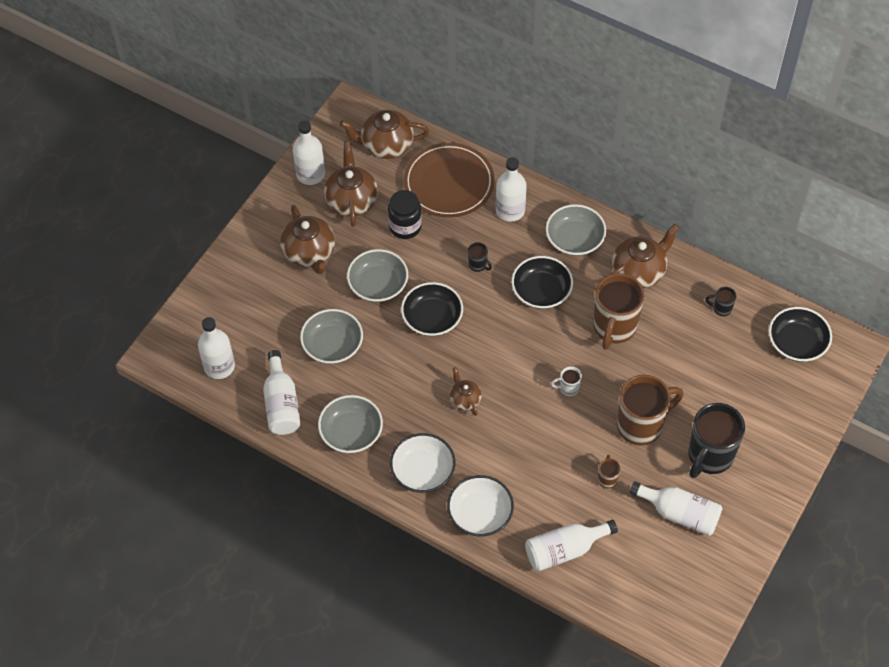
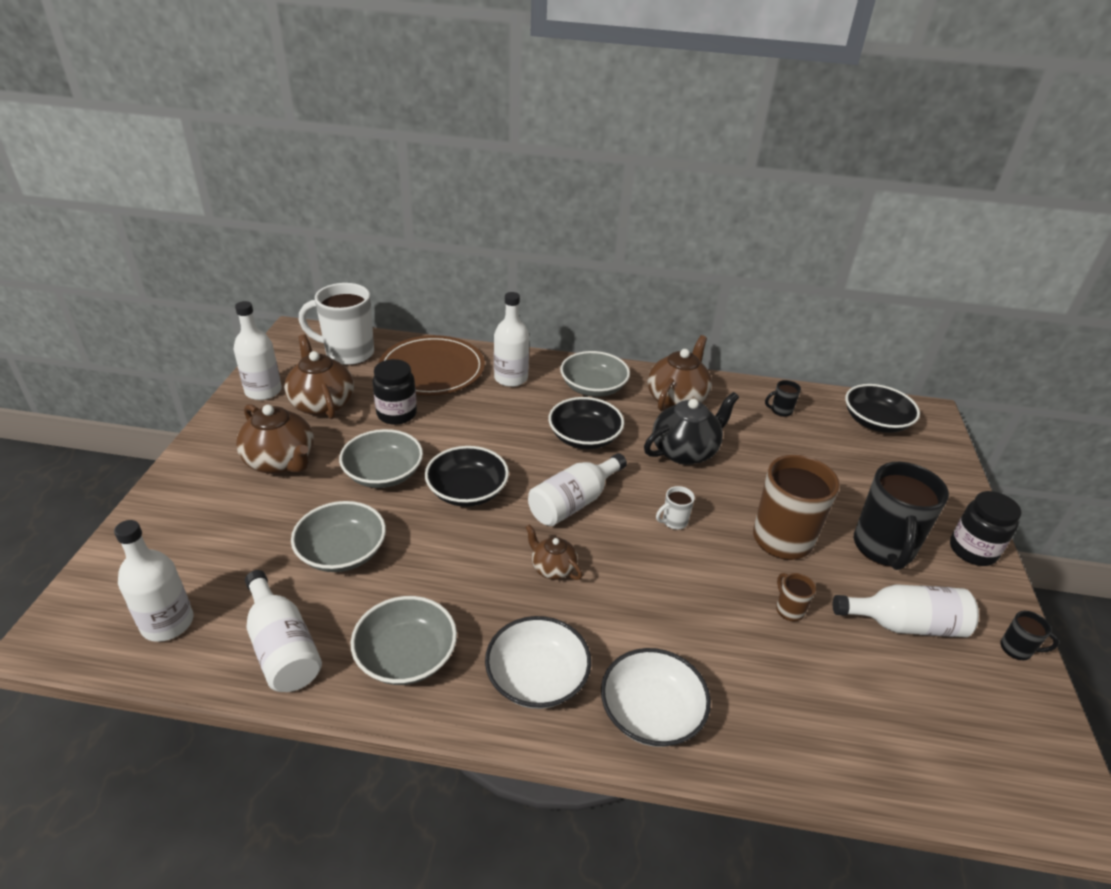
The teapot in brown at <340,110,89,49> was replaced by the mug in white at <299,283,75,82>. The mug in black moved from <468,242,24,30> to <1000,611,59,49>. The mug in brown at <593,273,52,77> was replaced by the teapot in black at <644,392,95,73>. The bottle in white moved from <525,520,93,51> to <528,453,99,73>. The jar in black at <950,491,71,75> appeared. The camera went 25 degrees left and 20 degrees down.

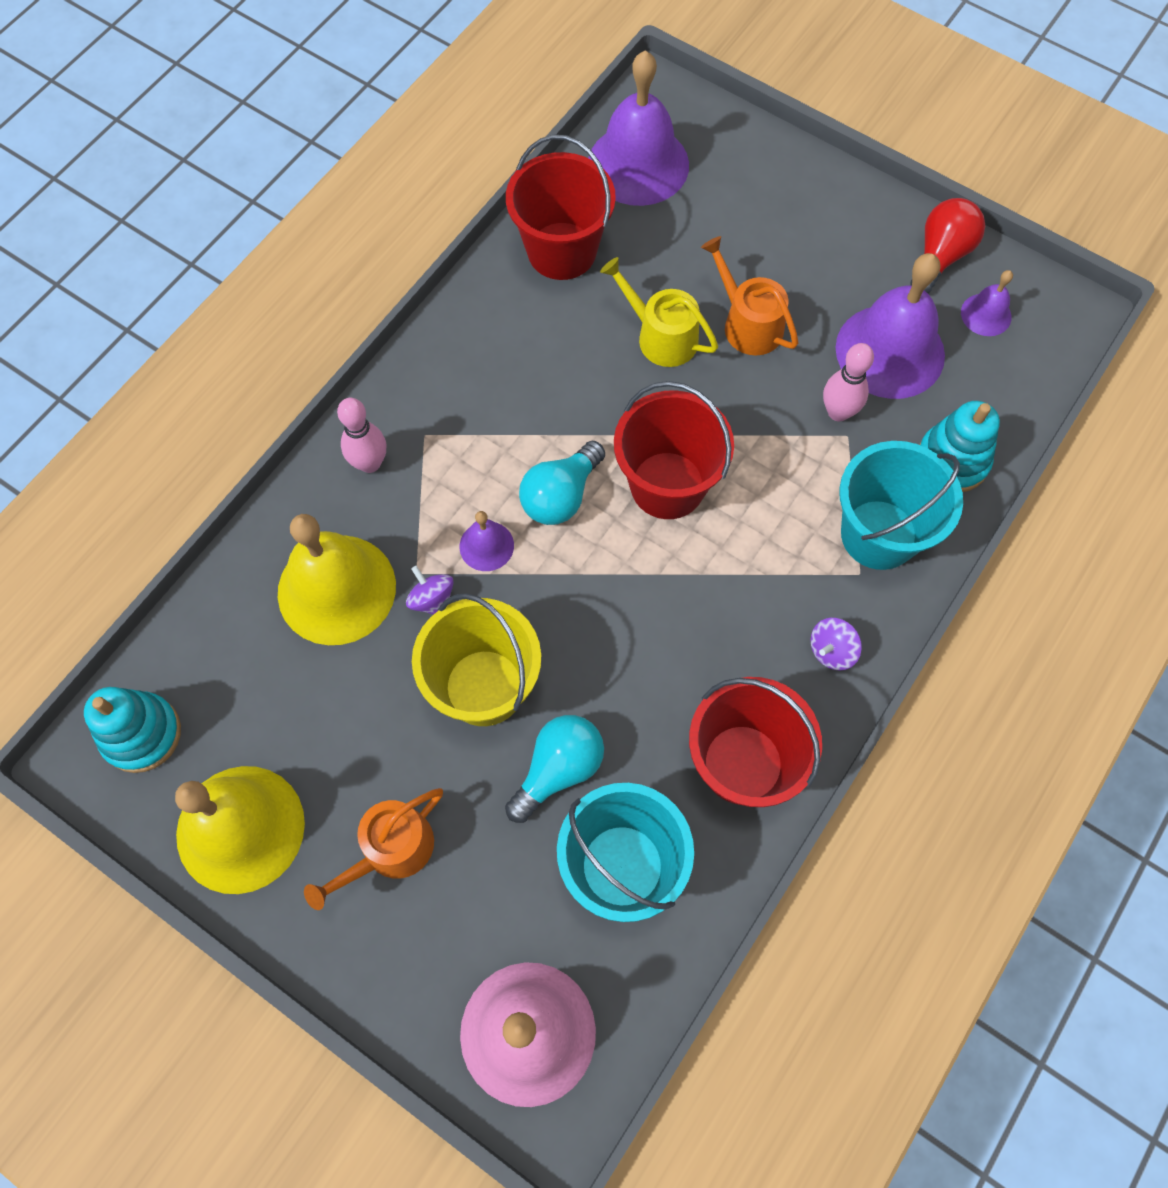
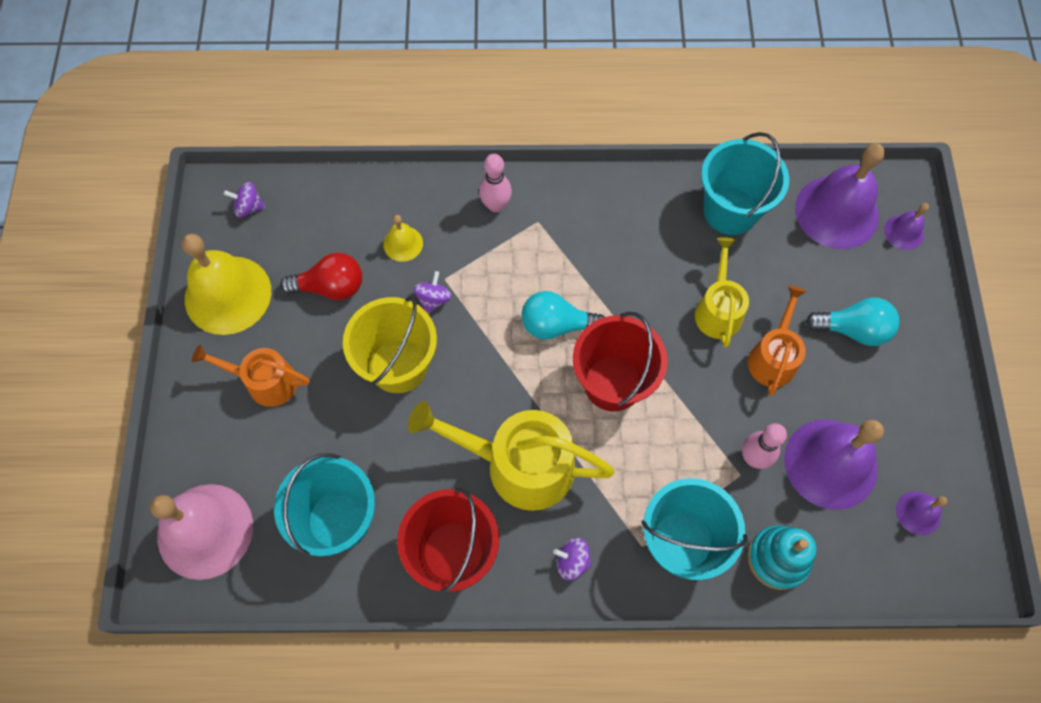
The bucket in red at <506,135,110,145> became the bucket in turquoise at <701,132,88,103>. The light bulb in red moved from <910,198,75,95> to <280,253,82,47>. The bell in purple moved from <459,511,55,60> to <884,203,45,47>. The bell in yellow at <278,514,118,131> changed to 0.47 times the size. The stacking toy in turquoise at <84,687,97,86> was replaced by the spinning top in purple at <223,182,43,36>. The light bulb in turquoise moved from <505,715,99,108> to <806,298,94,48>. The watering can in yellow at <408,401,207,110> appeared. The camera went 55 degrees right and 0 degrees up.

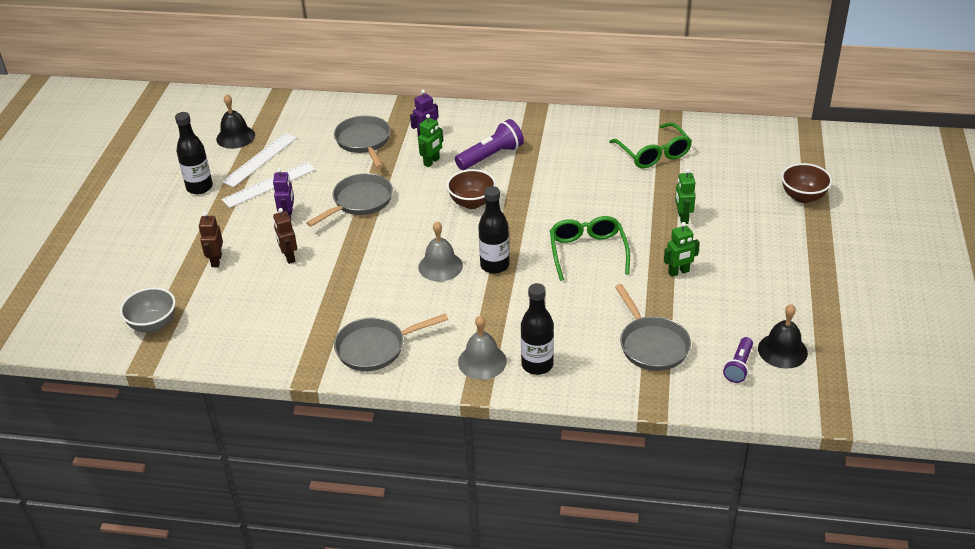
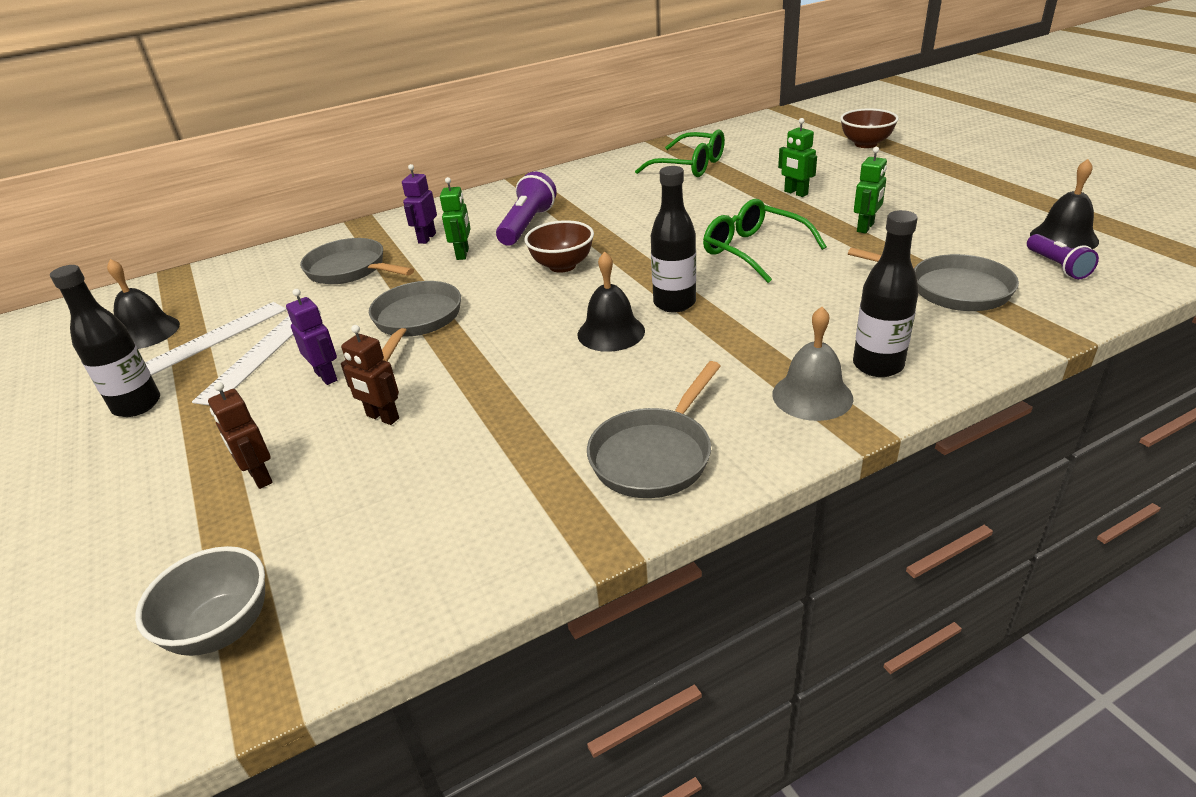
The ruler in white at <222,133,75,54> turned 45 degrees clockwise. The bell in grey at <418,221,45,61> became the bell in black at <578,251,67,101>. The camera went 35 degrees left and 5 degrees down.

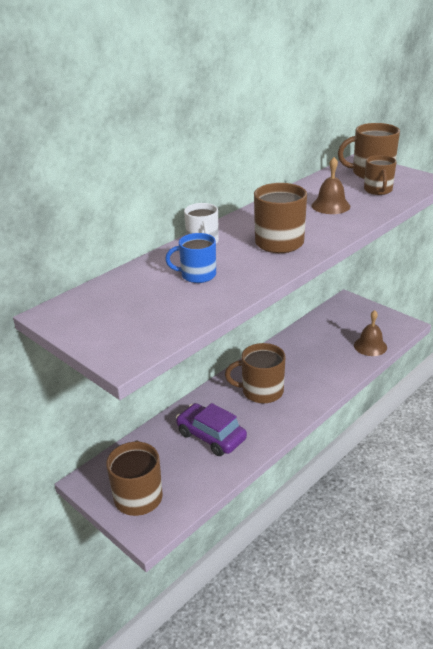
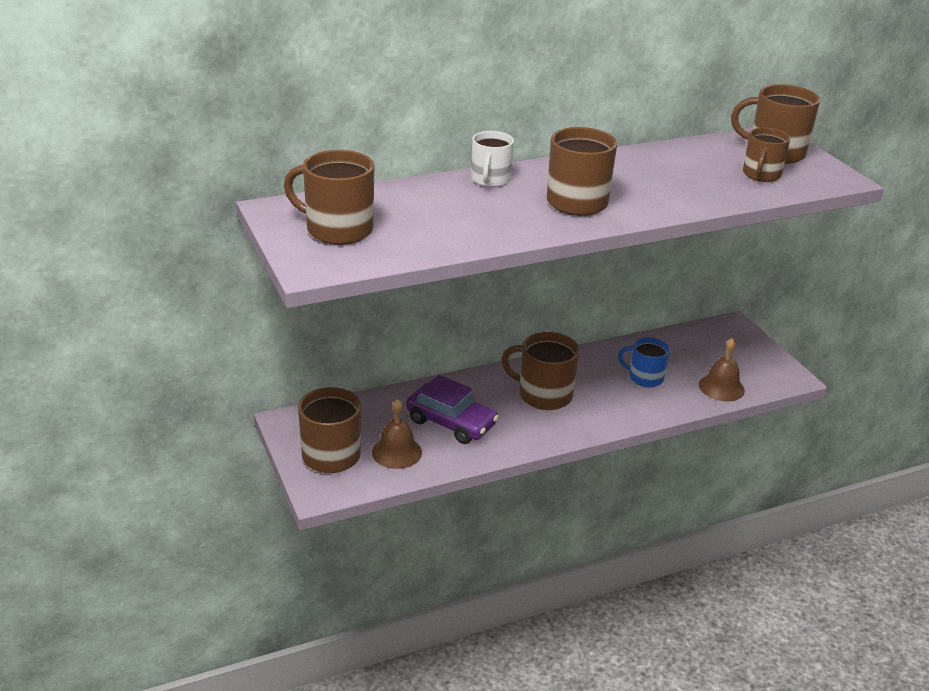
The bell in brown moved from <312,157,38,57> to <372,399,50,70>. The mug in blue moved from <165,233,51,50> to <618,337,52,50>. The car in purple at <176,403,71,53> turned 150 degrees clockwise. The mug in brown at <284,150,90,95> appeared. The camera went 20 degrees right and 0 degrees up.

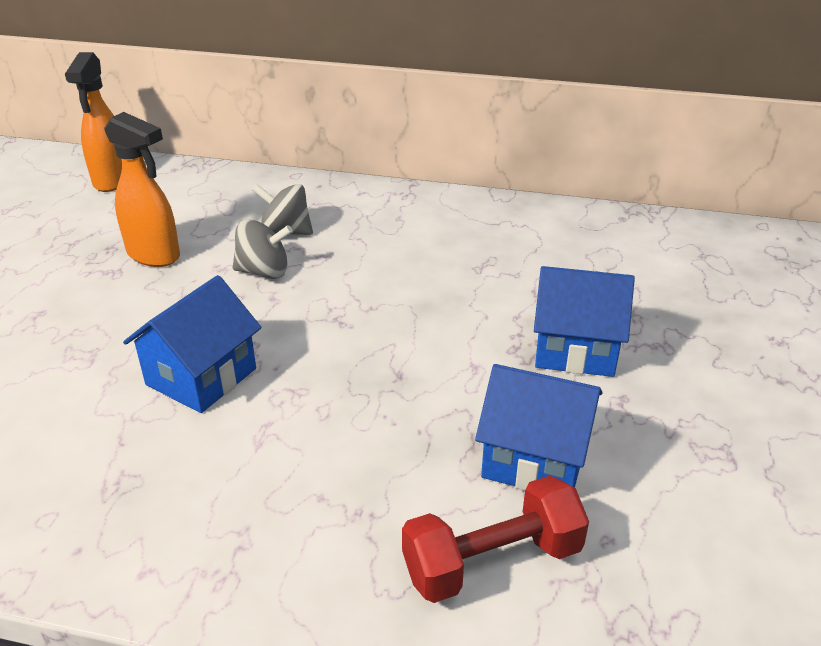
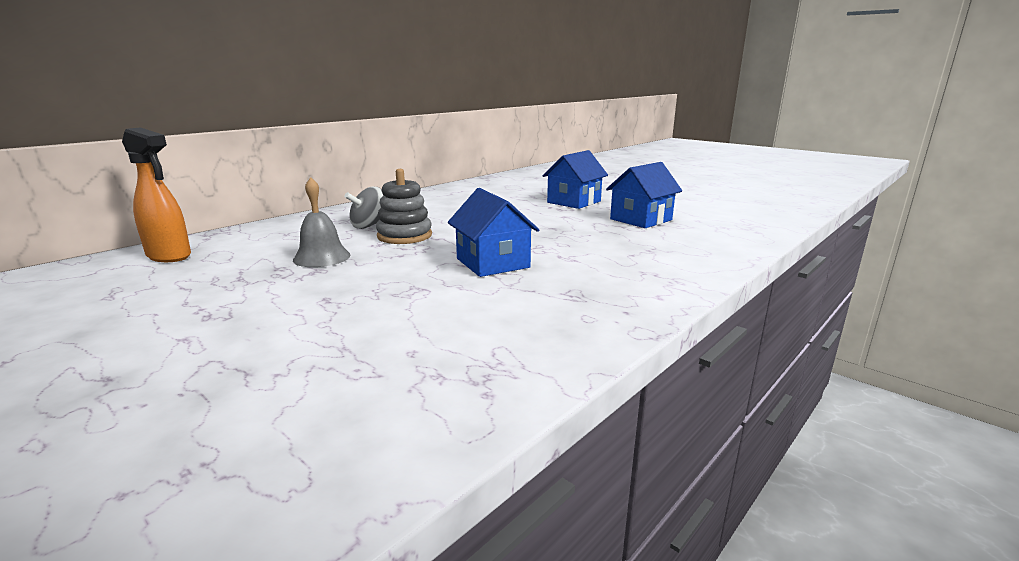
The spray bottle in orange at <104,112,76,155> was replaced by the bell in grey at <293,177,58,90>. The spinning top in grey at <232,219,61,60> was replaced by the stacking toy in grey at <376,169,56,75>. The dumbbell in red at <402,475,187,128> disappeared. The camera went 60 degrees left and 15 degrees down.

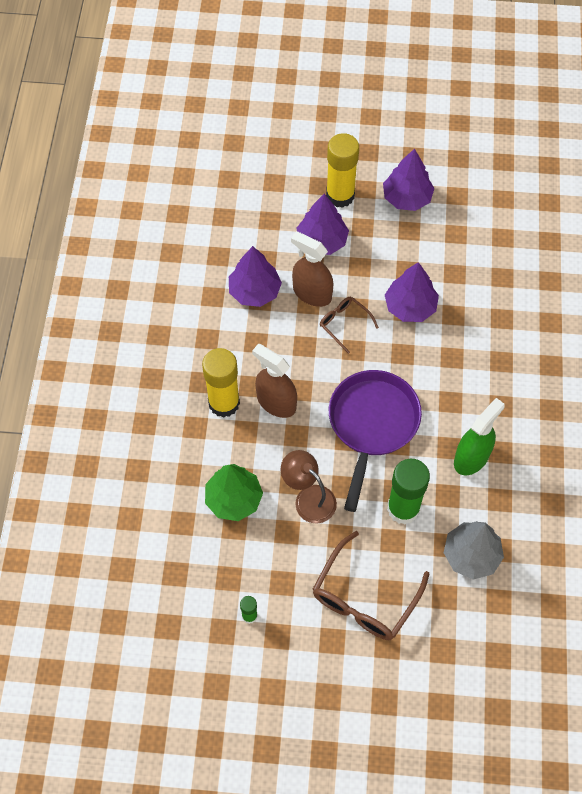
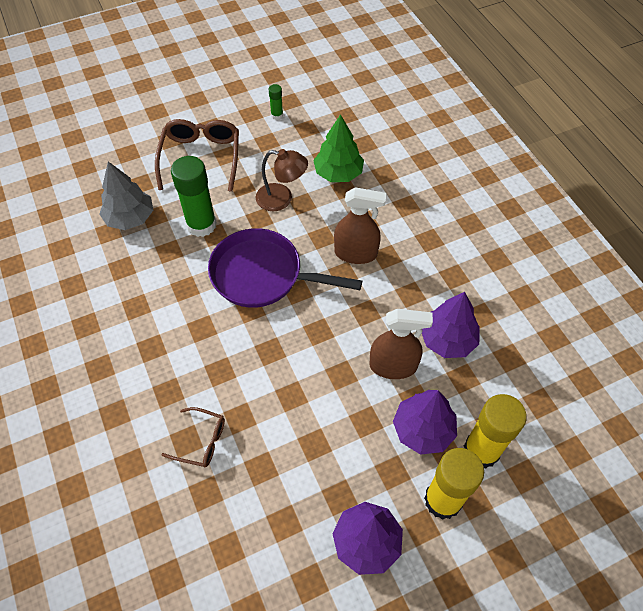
The tree in purple at <385,262,54,60> disappeared. The glasses in brown moved from <320,297,59,57> to <161,407,64,60>. The glue stick in yellow moved from <202,348,38,70> to <464,394,63,75>. The pan in purple at <329,370,93,142> turned 120 degrees clockwise. The spray bottle in green at <454,398,51,77> disappeared. The camera went 150 degrees right and 5 degrees down.

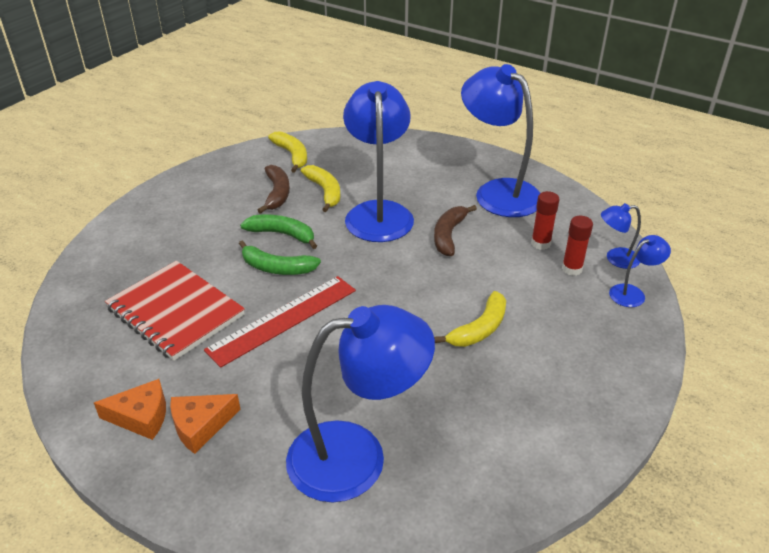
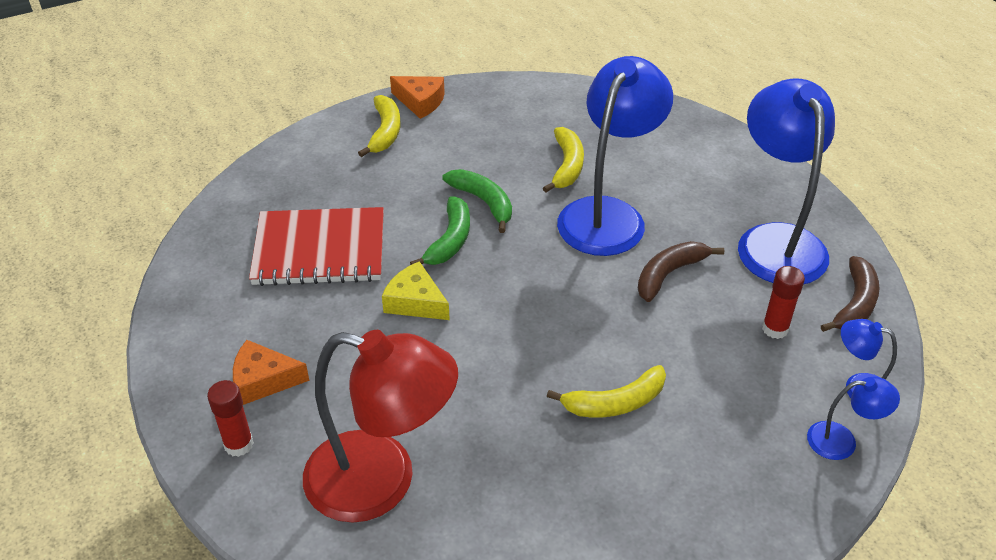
The banana in yellow moved from <268,131,39,42> to <358,95,42,62>. The banana in brown moved from <257,165,33,49> to <821,256,59,76>. The glue stick in red moved from <562,216,31,60> to <207,380,47,77>. The banana in green at <239,240,82,35> turned 120 degrees counterclockwise. The notebook in red at <105,261,140,100> turned 75 degrees counterclockwise. The ruler in red at <204,276,152,92> was replaced by the cheese in yellow at <382,261,68,59>. The lamp in blue at <286,305,149,197> became the lamp in red at <303,330,155,193>. The cheese in orange moved from <94,379,72,61> to <390,76,55,43>. The camera went 30 degrees right and 5 degrees up.

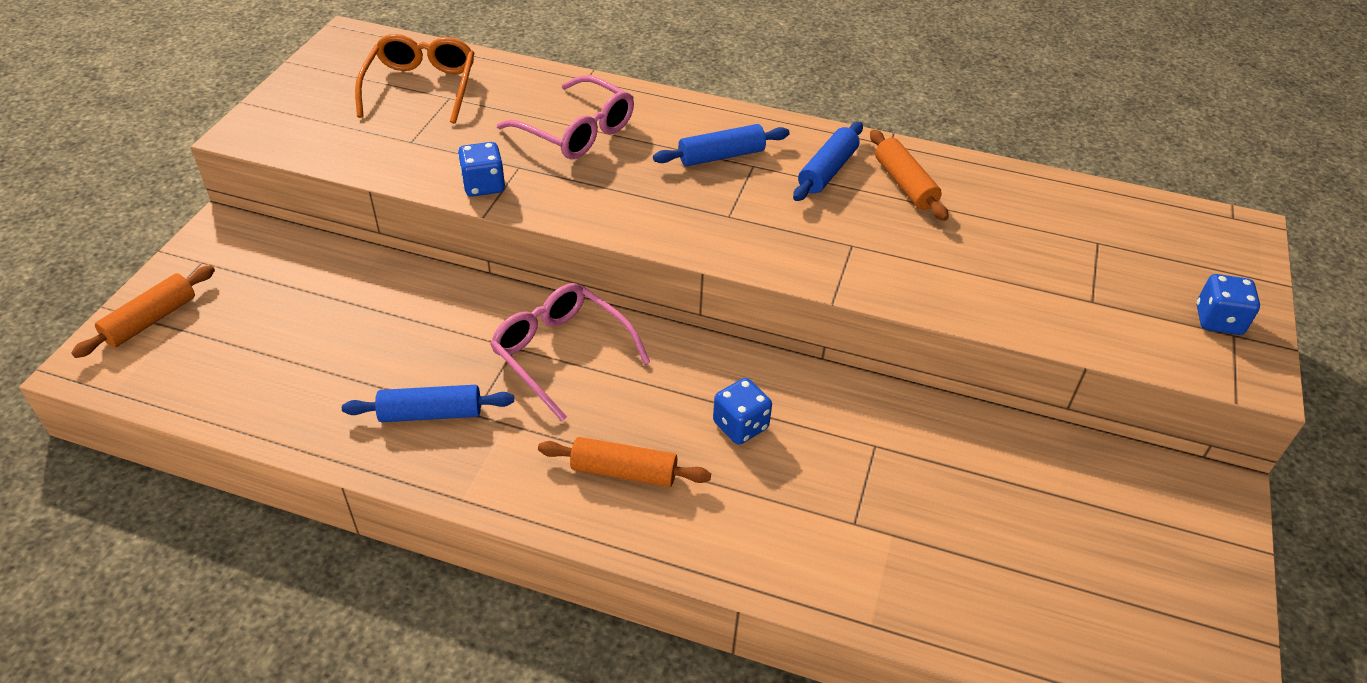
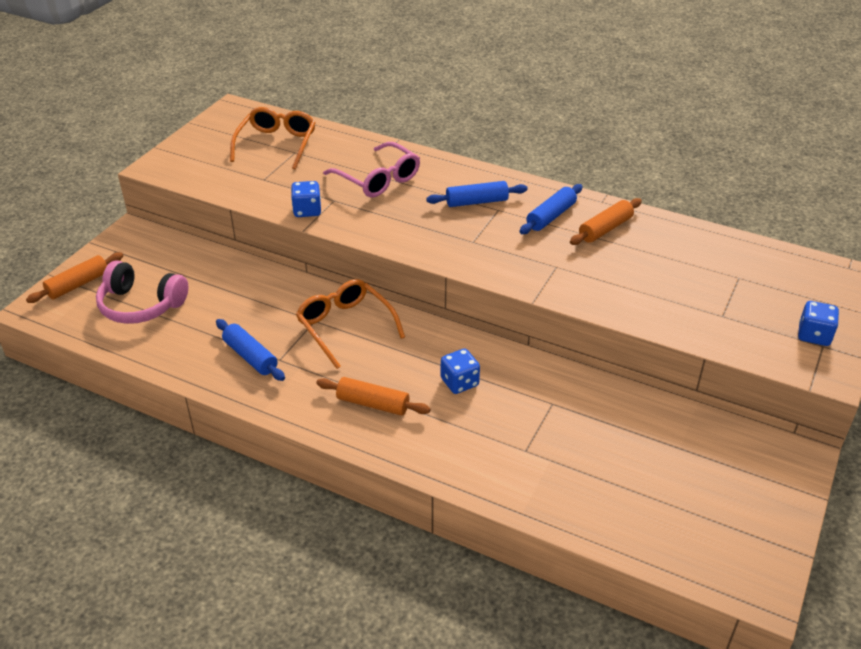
The rolling pin in orange at <870,130,79,91> turned 60 degrees clockwise. The glasses in pink at <490,283,160,138> became the glasses in orange at <296,279,109,90>. The rolling pin in blue at <342,385,172,37> turned 45 degrees clockwise. The headphones in pink at <96,261,92,63> appeared. The camera went 10 degrees right and 5 degrees down.

